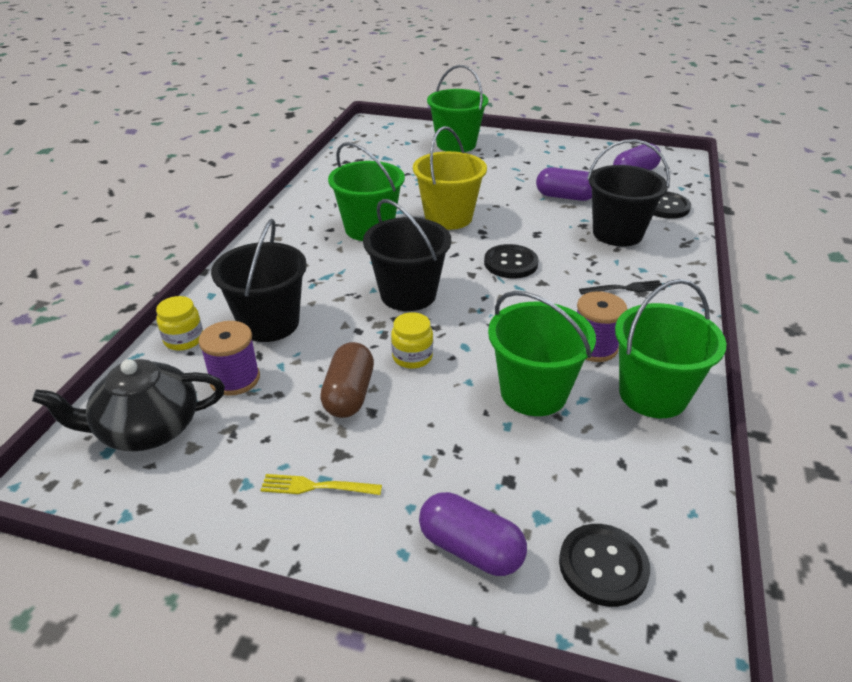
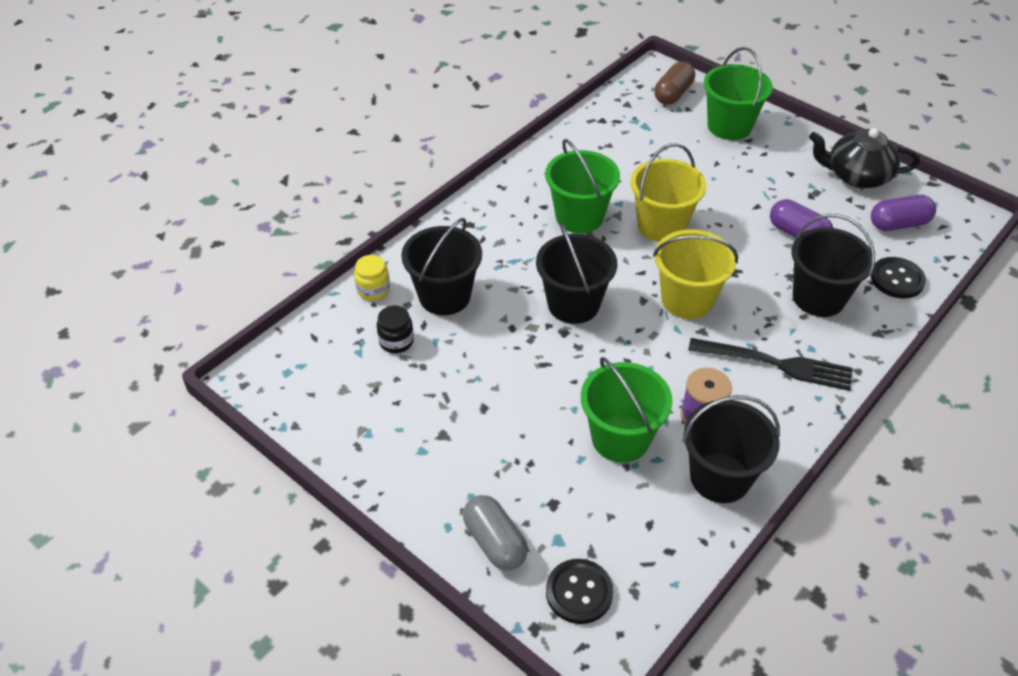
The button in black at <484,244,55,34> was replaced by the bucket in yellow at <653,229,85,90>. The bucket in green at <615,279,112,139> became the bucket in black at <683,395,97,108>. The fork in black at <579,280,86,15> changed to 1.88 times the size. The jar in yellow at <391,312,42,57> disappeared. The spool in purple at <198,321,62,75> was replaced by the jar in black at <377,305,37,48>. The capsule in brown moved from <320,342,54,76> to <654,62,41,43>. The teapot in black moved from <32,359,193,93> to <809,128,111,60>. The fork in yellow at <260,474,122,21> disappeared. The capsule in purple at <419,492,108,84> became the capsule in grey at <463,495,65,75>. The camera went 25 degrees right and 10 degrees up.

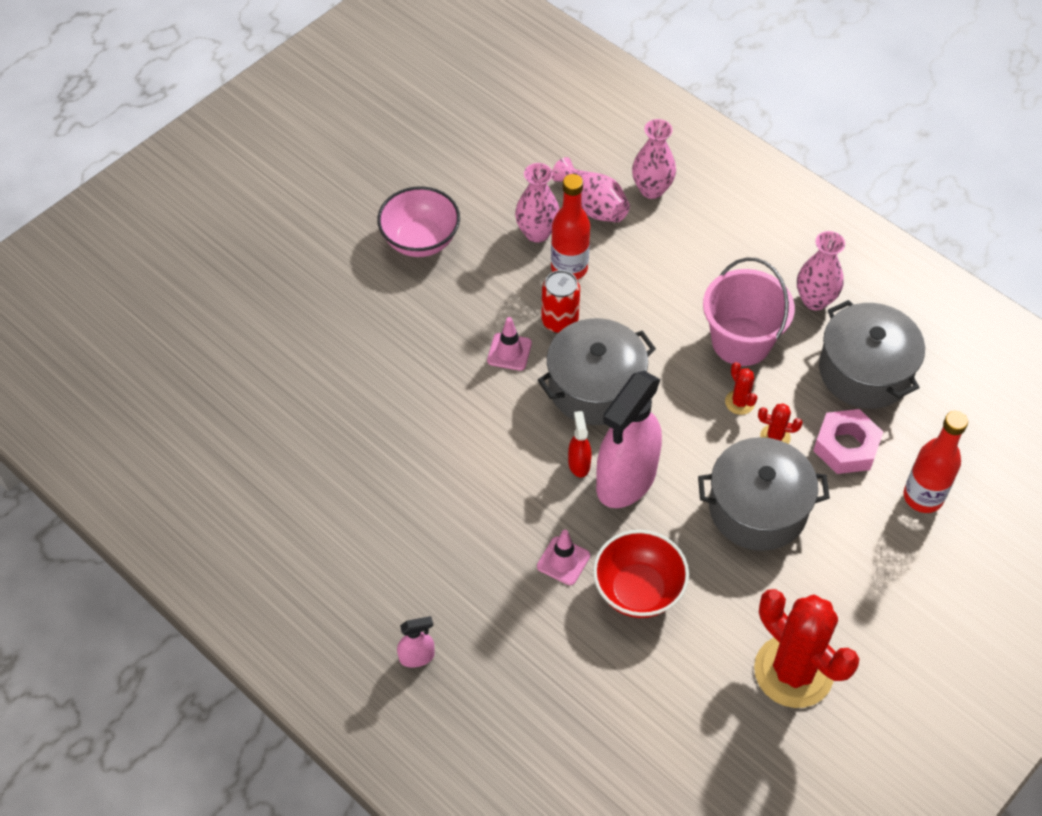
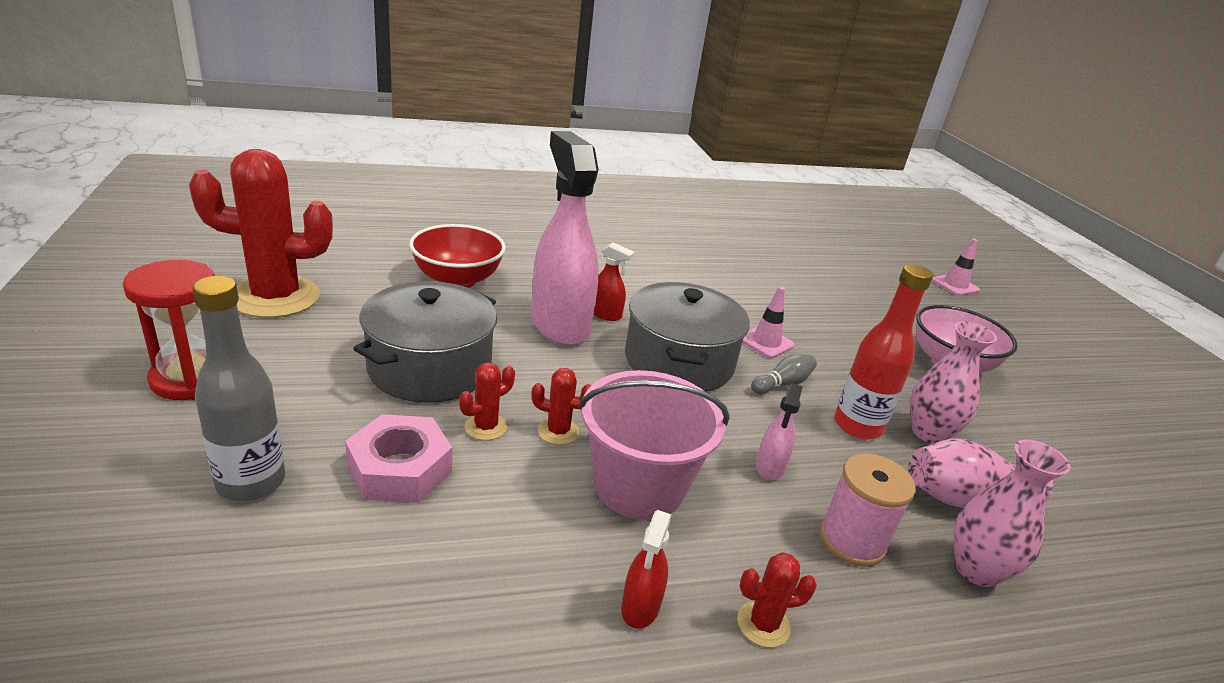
The vase in pink at <797,231,48,79> was replaced by the spray bottle in red at <621,510,51,119>. The can in red at <542,270,38,63> was replaced by the bowling pin in grey at <751,354,66,40>. The pot in grey at <819,300,106,109> disappeared. The bottle in red at <903,411,65,102> became the bottle in grey at <192,276,93,225>. The traffic cone in pink moved from <537,530,53,55> to <932,239,48,57>. The spray bottle in pink moved from <397,616,38,52> to <756,383,47,97>. The hourglass in red at <123,260,91,140> appeared. The spool in pink at <819,453,97,114> appeared. The cactus in red at <737,552,80,96> appeared. The camera went 120 degrees right and 25 degrees down.

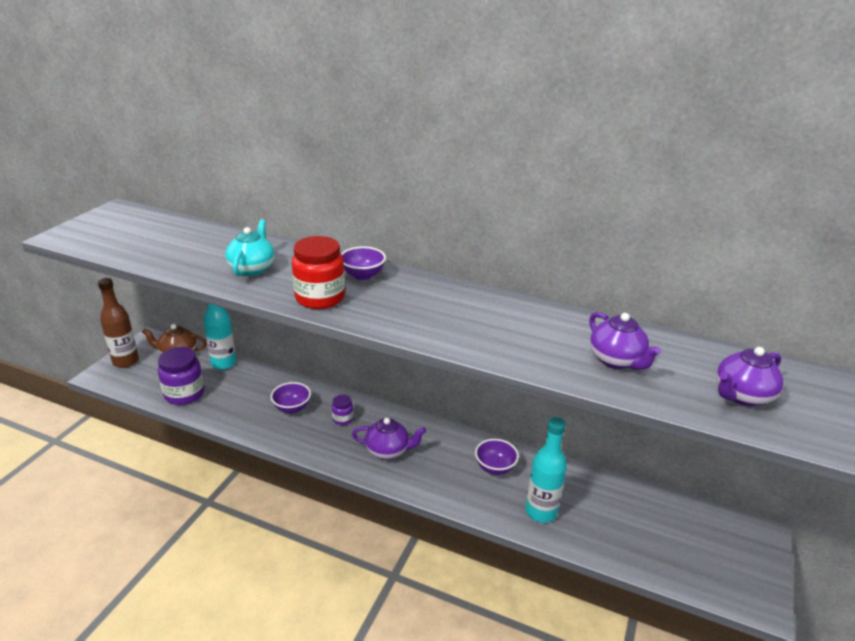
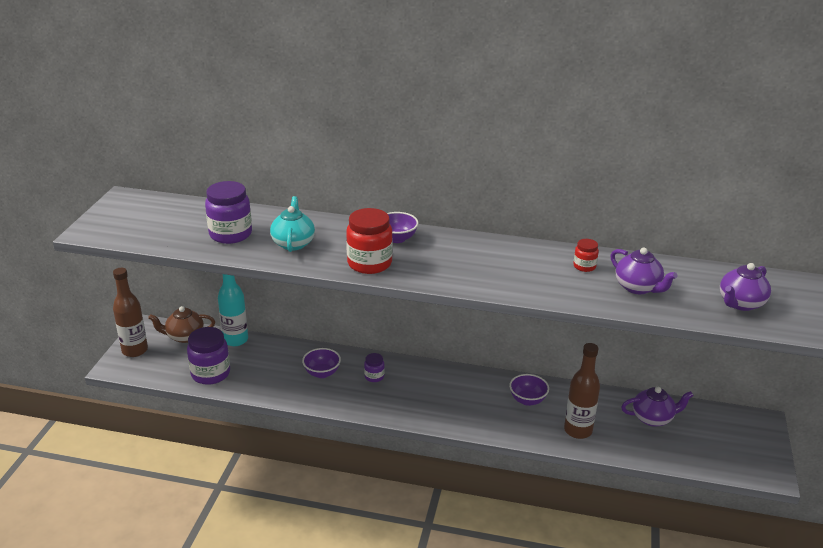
The bottle in turquoise at <525,417,42,106> became the bottle in brown at <564,343,36,96>. The teapot in purple moved from <352,418,74,41> to <621,387,73,40>. The jar in purple at <205,181,47,63> appeared. The jar in red at <573,239,26,33> appeared. The camera went 10 degrees left and 0 degrees up.

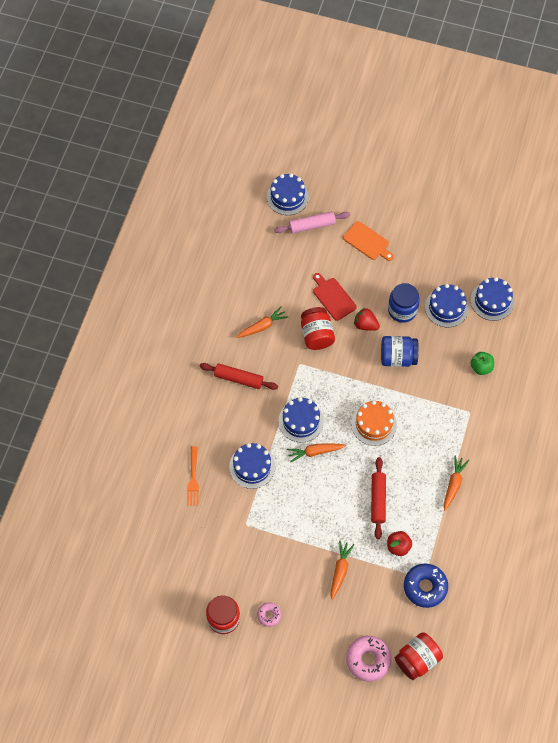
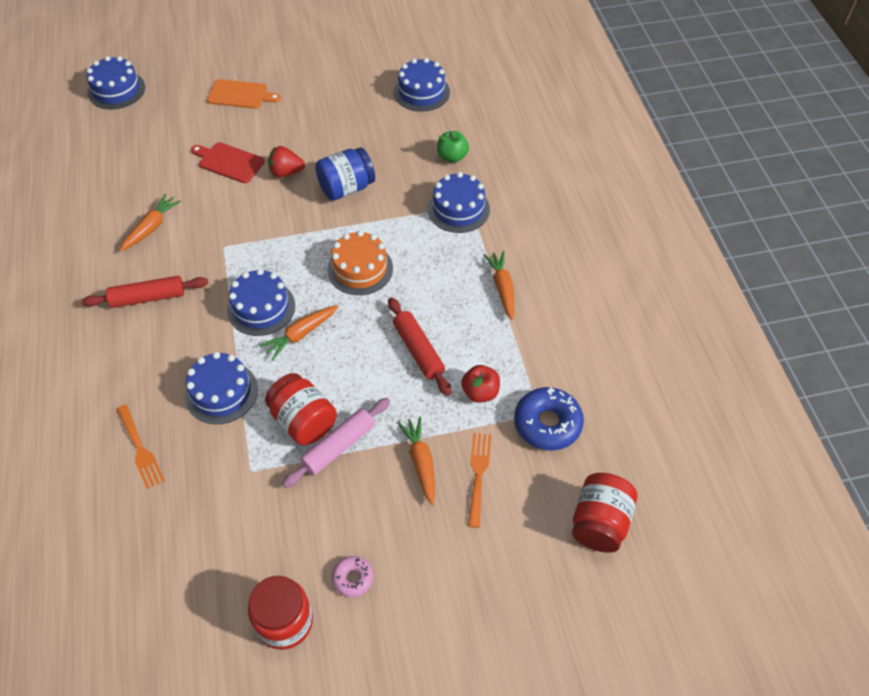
The rolling pin in pink moved from <274,211,76,23> to <282,398,108,90>. The jar in blue at <388,283,32,40> disappeared. The cake in blue moved from <425,284,44,43> to <427,172,63,61>. The jar in red moved from <301,307,34,43> to <265,373,72,72>. The donut in pink at <346,636,46,46> disappeared. The fork in orange at <468,433,23,95> appeared. The camera went 30 degrees left and 10 degrees down.

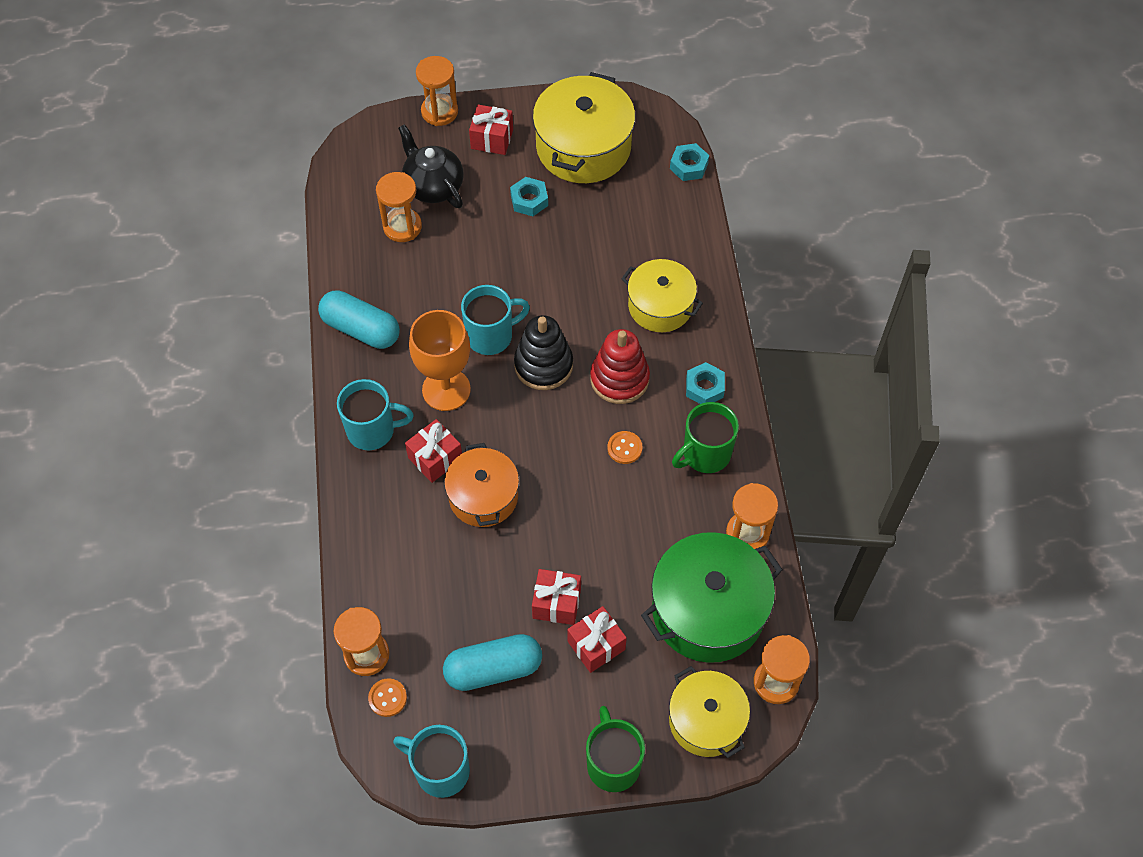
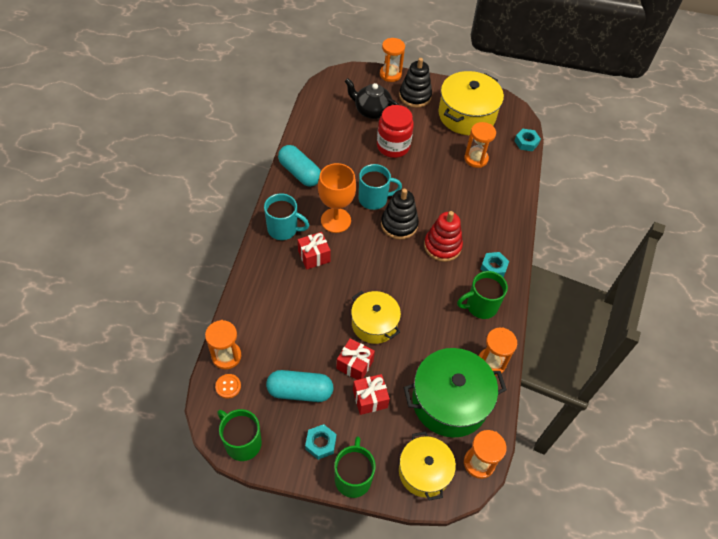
The gift in red at <469,105,44,50> was replaced by the stacking toy in black at <399,58,33,50>. The teapot in black at <398,124,66,84> turned 45 degrees counterclockwise. The hourglass in orange moved from <376,172,46,70> to <464,122,32,46>. The nut in turquoise moved from <510,177,38,39> to <305,424,32,36>. The pot in yellow moved from <622,259,81,73> to <351,291,50,53>. The button in orange at <607,431,36,33> disappeared. The pot in orange at <444,443,75,84> disappeared. The mug in turquoise at <393,725,77,73> became the mug in green at <217,409,45,52>. The jar in red at <377,105,37,53> appeared. The camera went 15 degrees right and 5 degrees down.

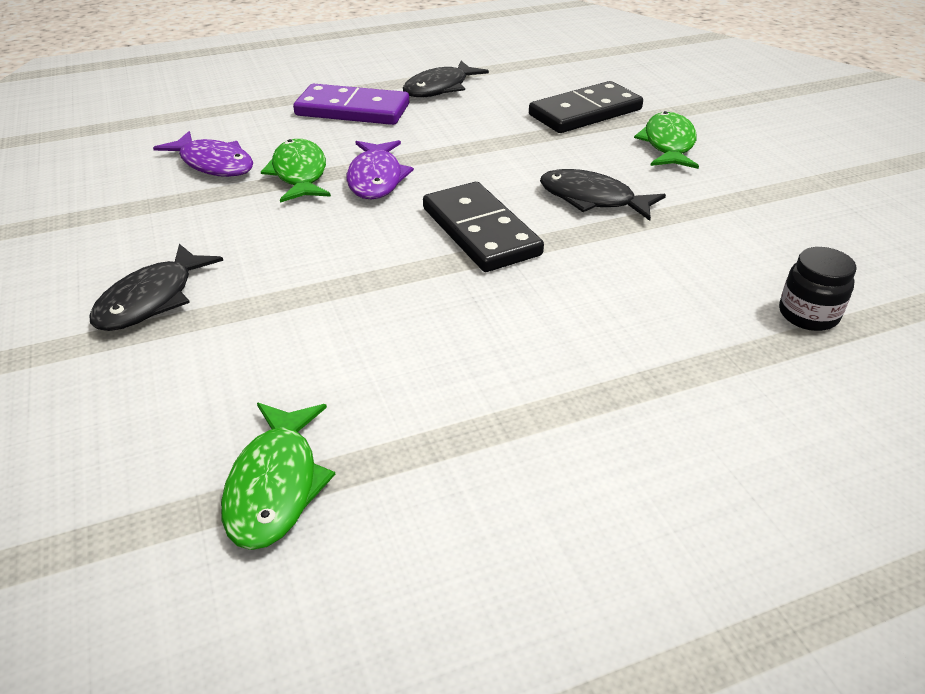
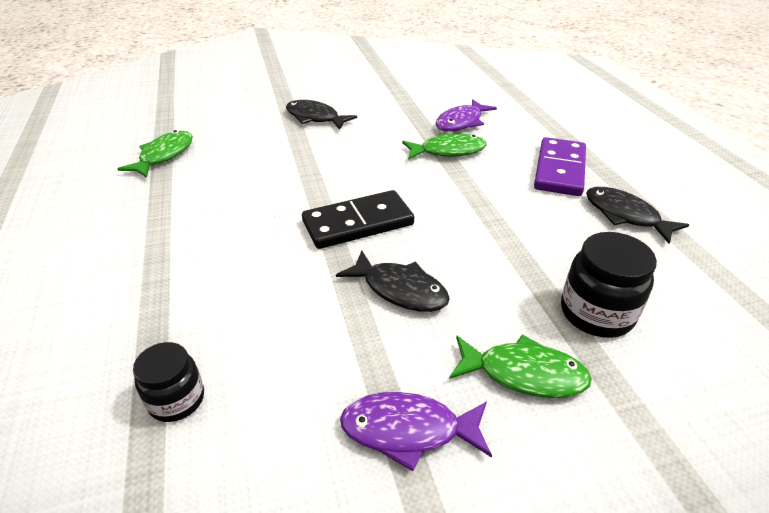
The domino in black at <529,81,114,52> was replaced by the jar in black at <561,232,96,106>. The fish in purple moved from <346,140,68,60> to <340,392,152,79>. The fish in black at <540,169,126,52> turned 90 degrees clockwise. The fish in green at <221,403,115,147> turned 105 degrees clockwise. The camera went 95 degrees right and 0 degrees up.

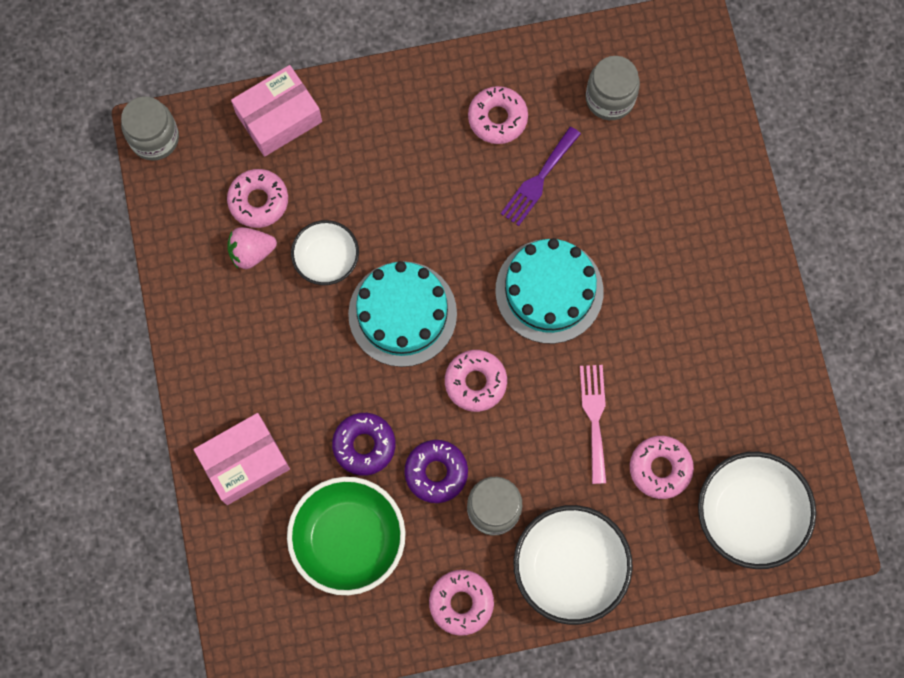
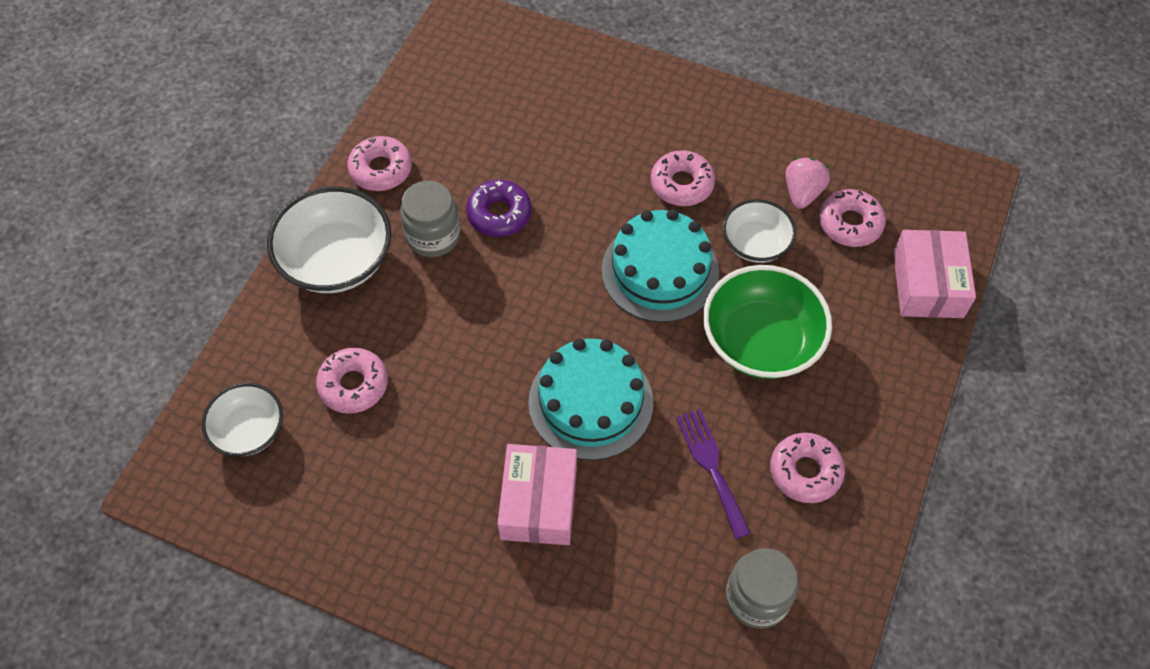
The jar in grey at <121,97,58,64> disappeared. The donut in pink moved from <445,350,62,62> to <651,150,64,56>. The fork in pink at <580,365,26,119> disappeared. The box in pink moved from <194,413,96,92> to <497,444,80,101>. The donut in purple at <332,413,63,63> disappeared. The bowl in white at <698,452,118,117> changed to 0.61 times the size. The bowl in green moved from <287,477,119,118> to <703,265,129,114>. The camera went 125 degrees right and 15 degrees down.

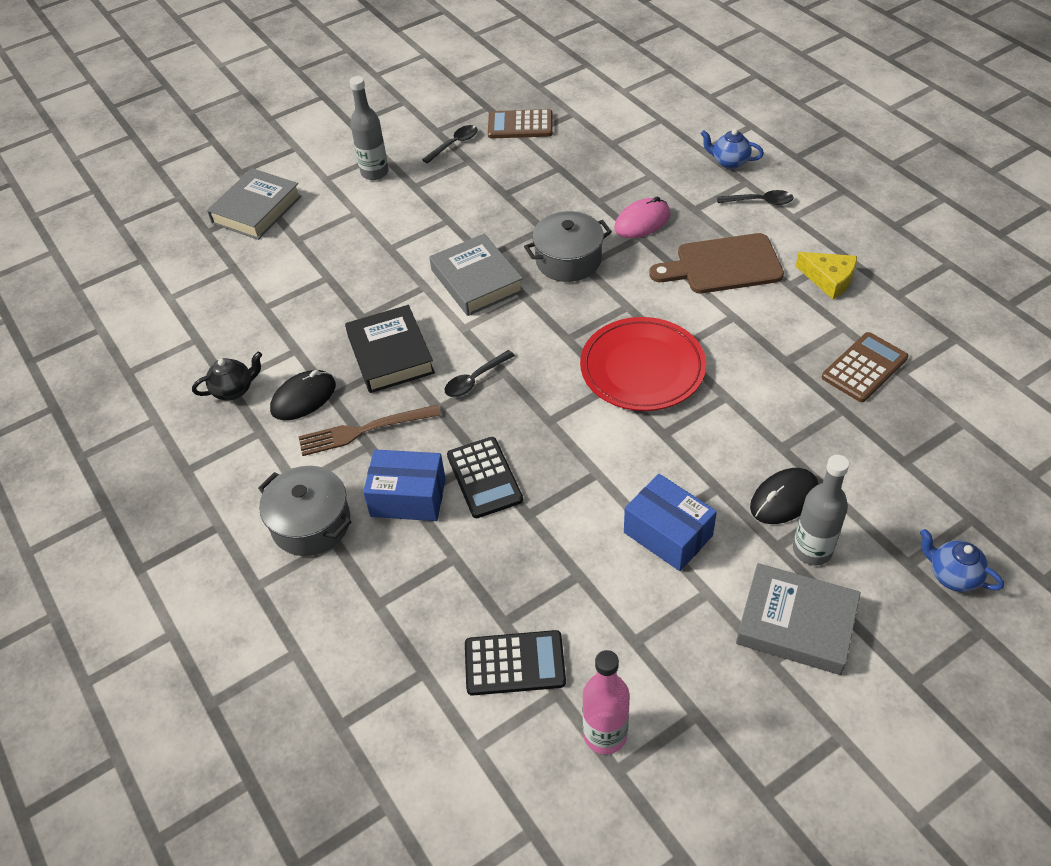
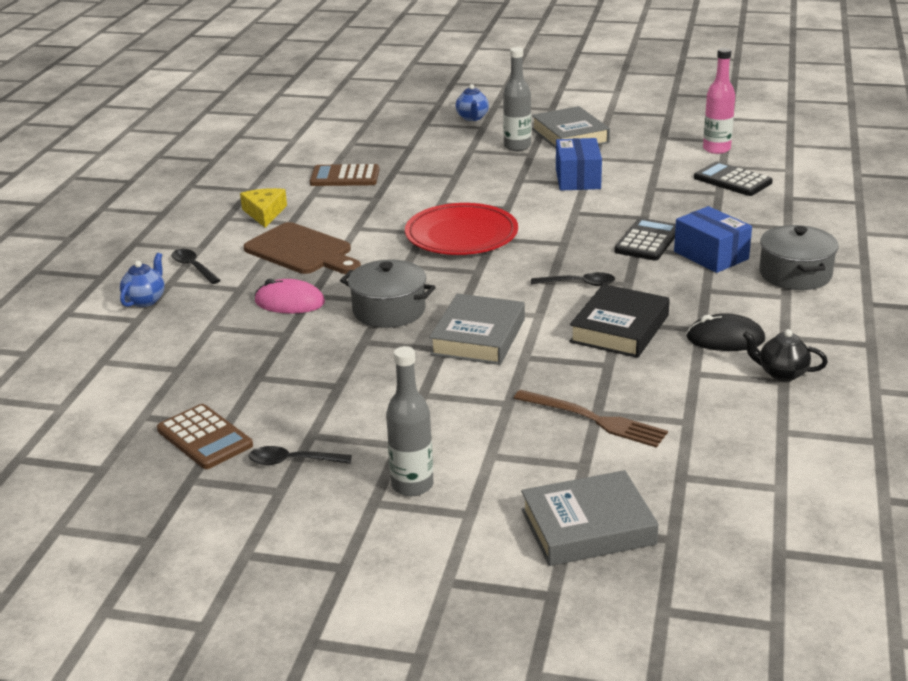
The teapot in blue at <701,129,63,40> turned 135 degrees counterclockwise. The fork in brown moved from <298,404,143,52> to <514,390,154,58>. The mouse in black at <750,468,69,56> disappeared. The camera went 135 degrees left and 20 degrees down.

